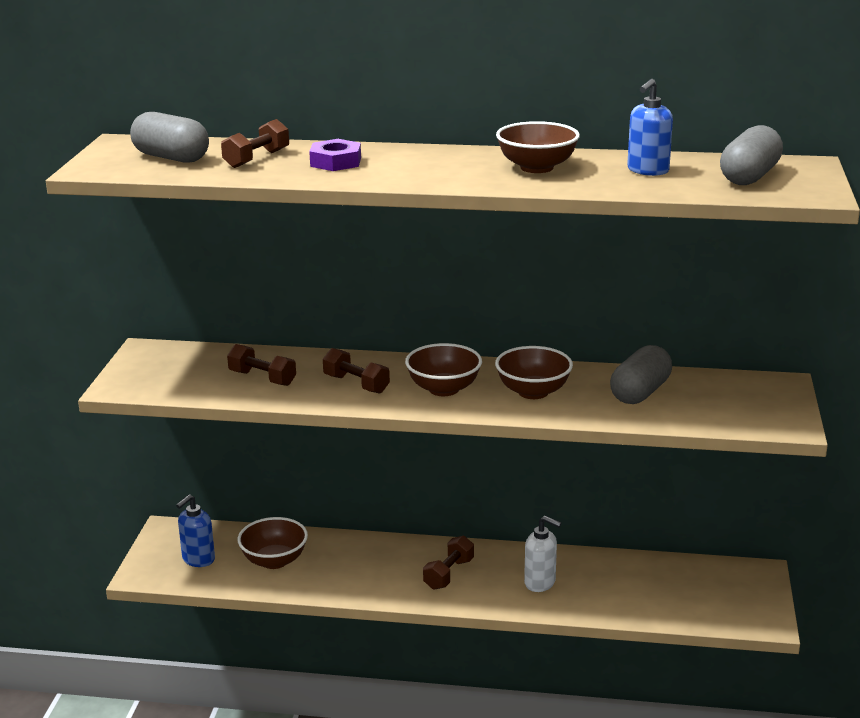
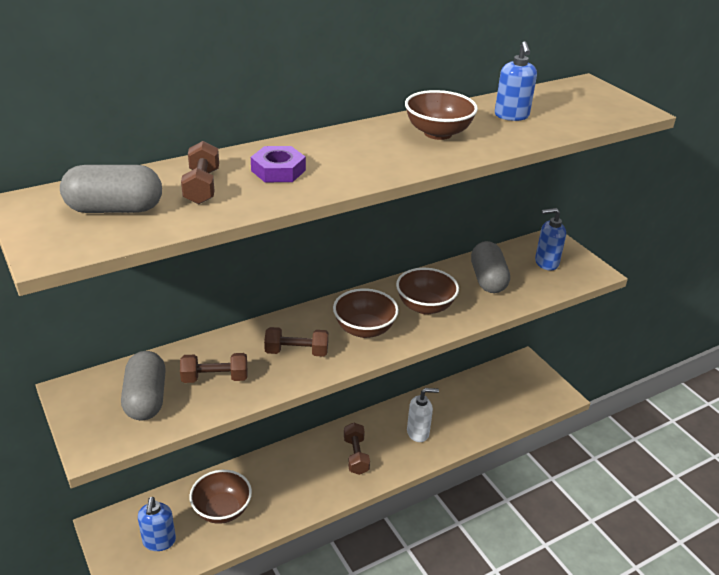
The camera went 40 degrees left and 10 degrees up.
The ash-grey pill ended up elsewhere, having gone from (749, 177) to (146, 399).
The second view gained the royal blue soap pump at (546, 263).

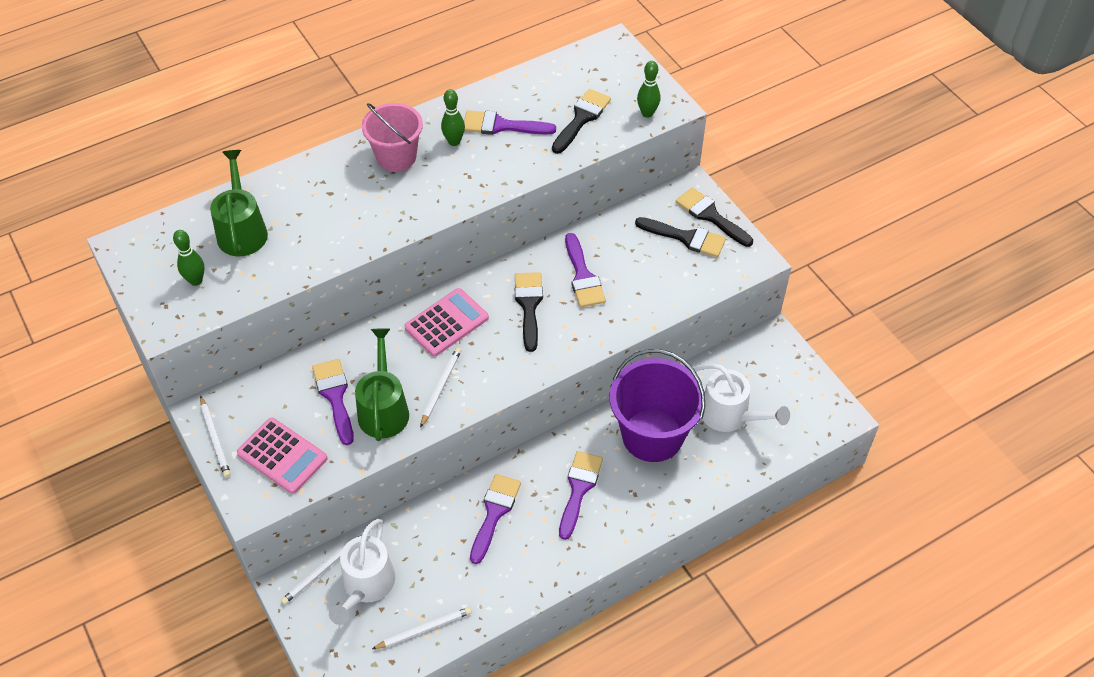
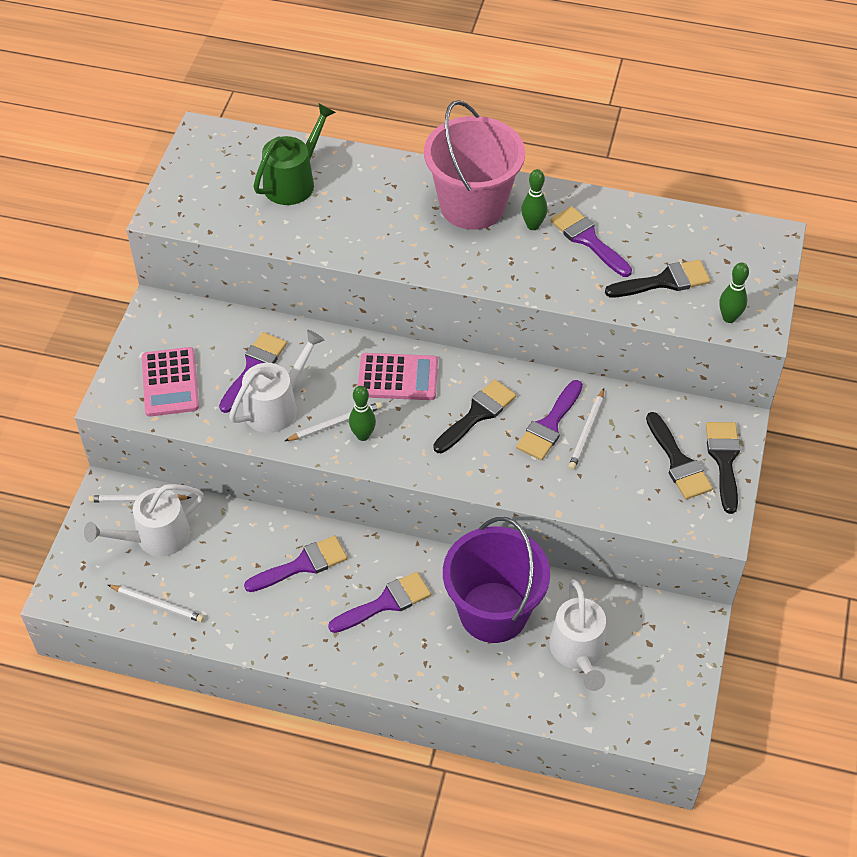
The camera went 45 degrees right and 0 degrees up.
The emerald bowling pin ended up elsewhere, having gone from (196, 280) to (363, 435).
The pure white wooden pencil ended up elsewhere, having gone from (215, 438) to (587, 431).
What was the emerald watering pot at (383, 409) turned into the pure white watering pot at (276, 406).
The size of the rosy pail at (396, 157) changed by a factor of 1.53.

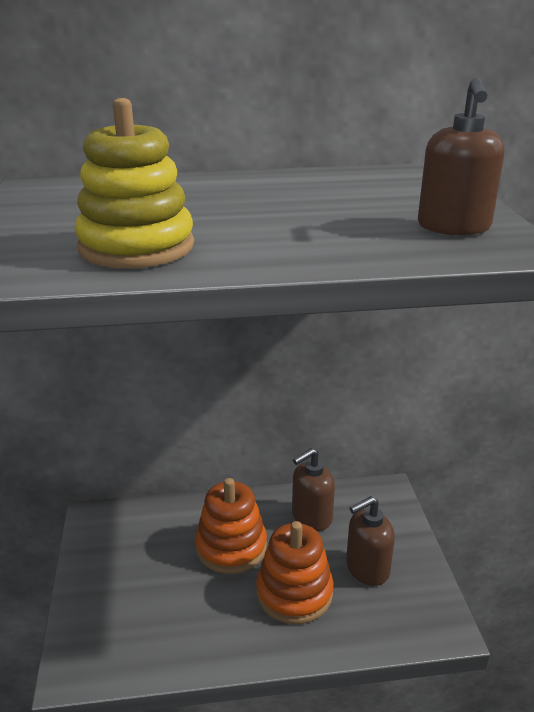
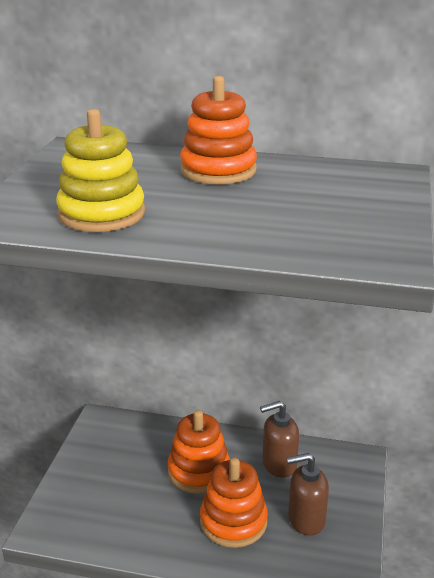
The camera went 20 degrees right and 0 degrees up.
The second view lost the russet soap pump at (453, 227).
The second view gained the bright orange stacking rings at (218, 170).

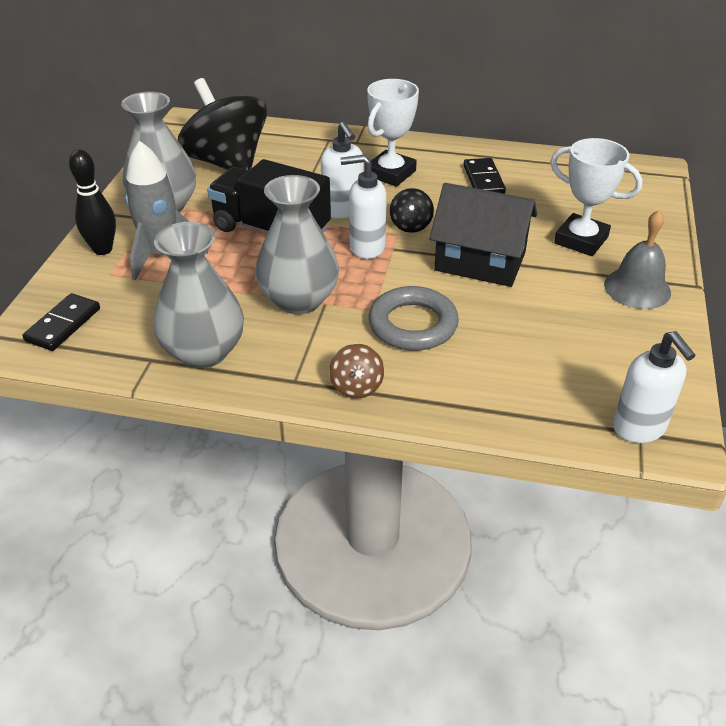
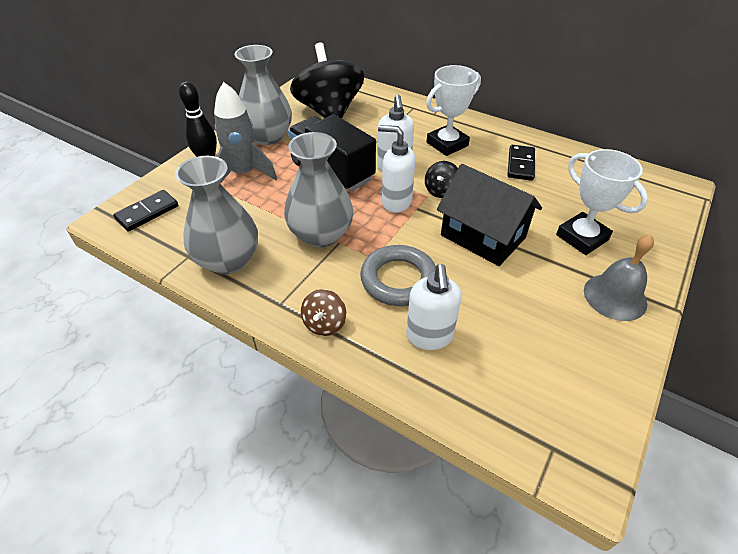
The camera went 20 degrees right and 5 degrees up.
The pure white soap pump ended up elsewhere, having gone from (639, 428) to (429, 336).

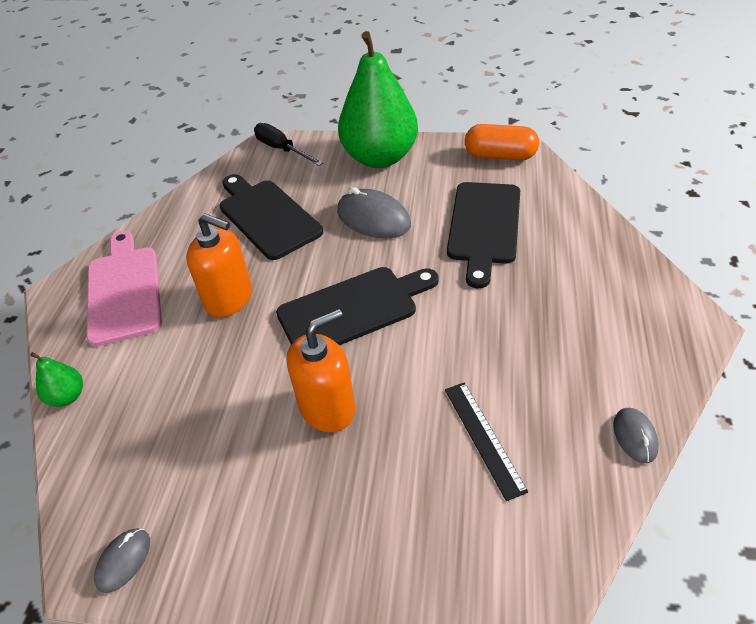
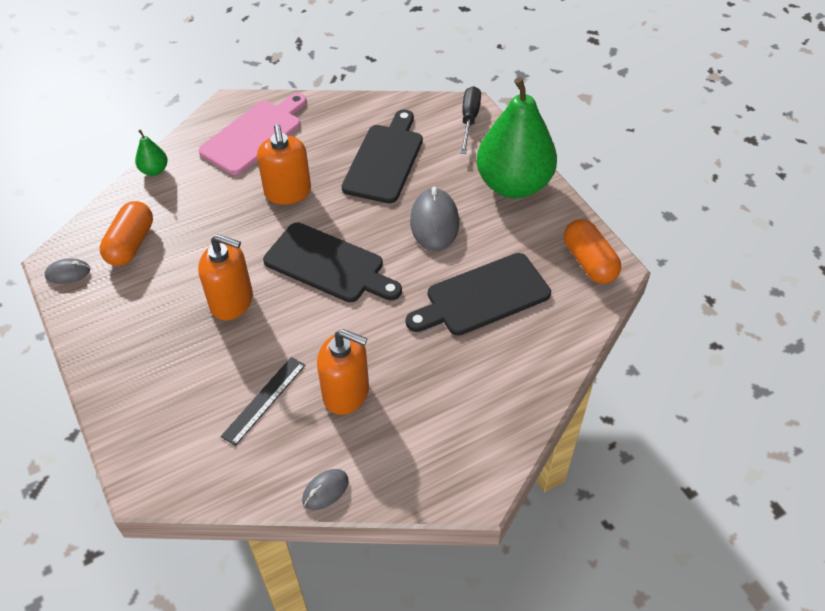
The camera went 50 degrees right and 5 degrees up.
The second view gained the bright orange pill at (131, 244).
The second view gained the bright orange soap pump at (346, 393).

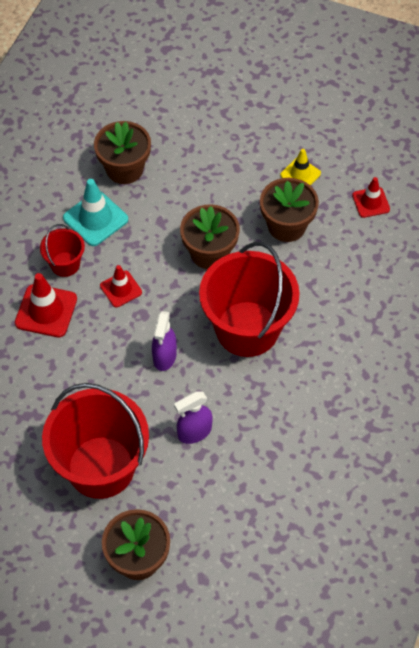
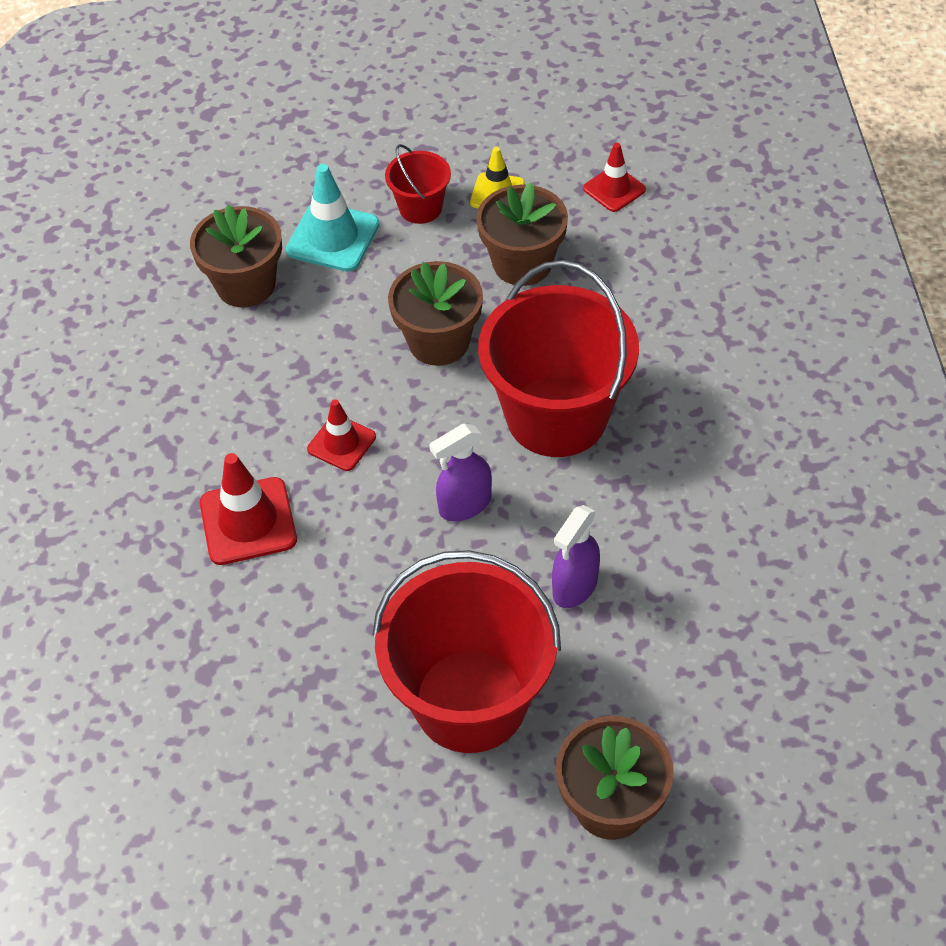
The camera went 25 degrees left and 5 degrees down.
The crimson pail ended up elsewhere, having gone from (65, 264) to (420, 208).
The teal traffic cone ended up elsewhere, having gone from (95, 219) to (333, 237).
The purple spray cleaner at (164, 357) ended up facing another way, 75 degrees clockwise from before.

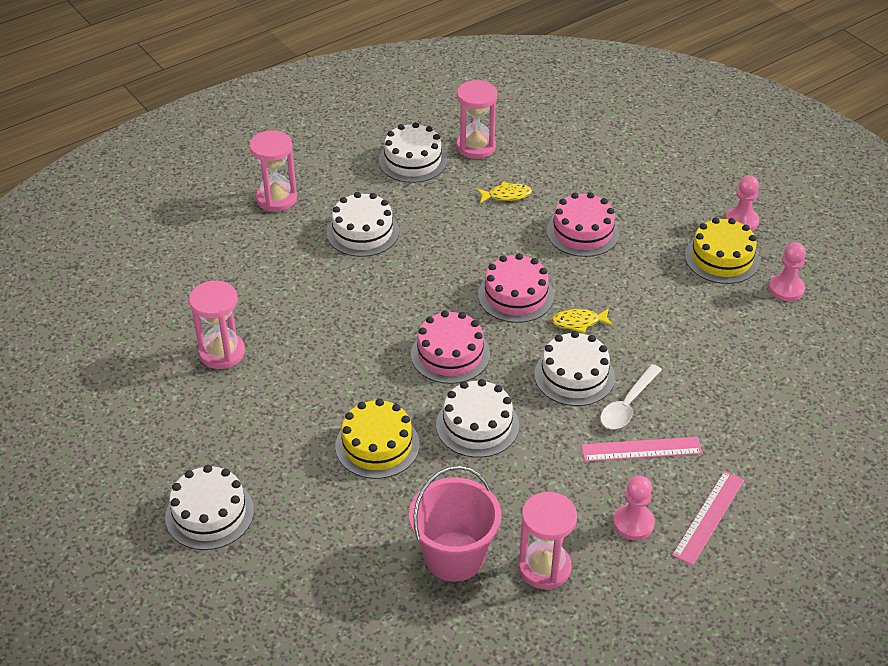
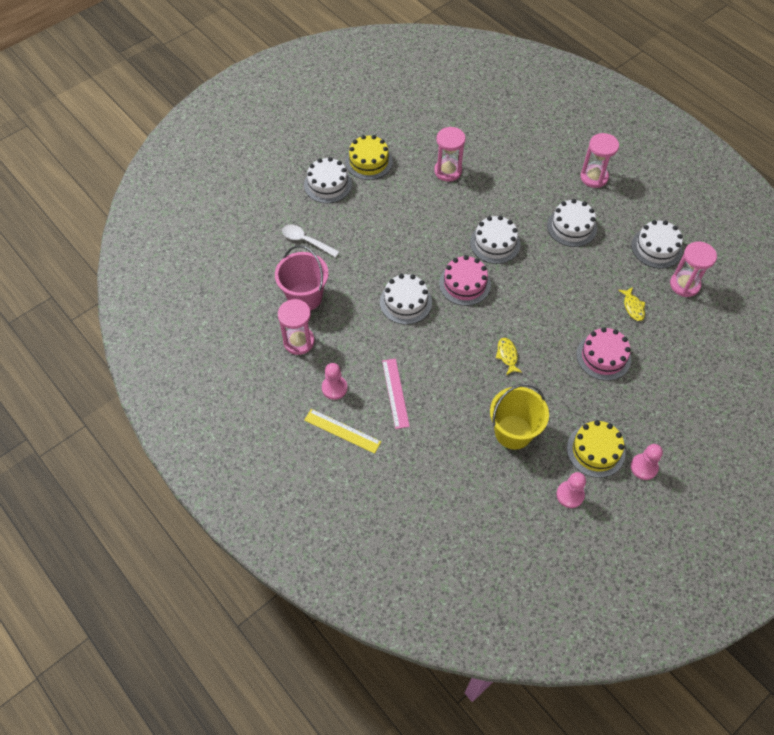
The camera went 85 degrees right and 15 degrees up.
The yellow layer cake ended up elsewhere, having gone from (377, 445) to (369, 161).
The second view lost the rosy layer cake at (515, 295).
The pure white layer cake ended up elsewhere, having gone from (574, 376) to (495, 243).
The pure white tablespoon ended up elsewhere, having gone from (627, 405) to (306, 241).
What was the rosy straightedge at (709, 517) turned into the yellow straightedge at (342, 431).
The second view gained the yellow pail at (513, 432).

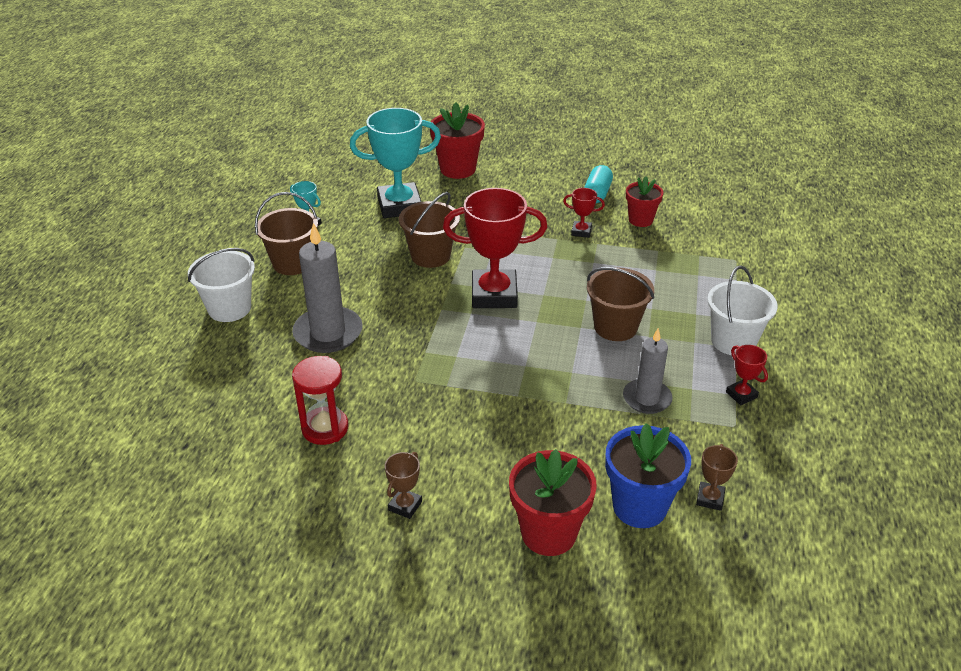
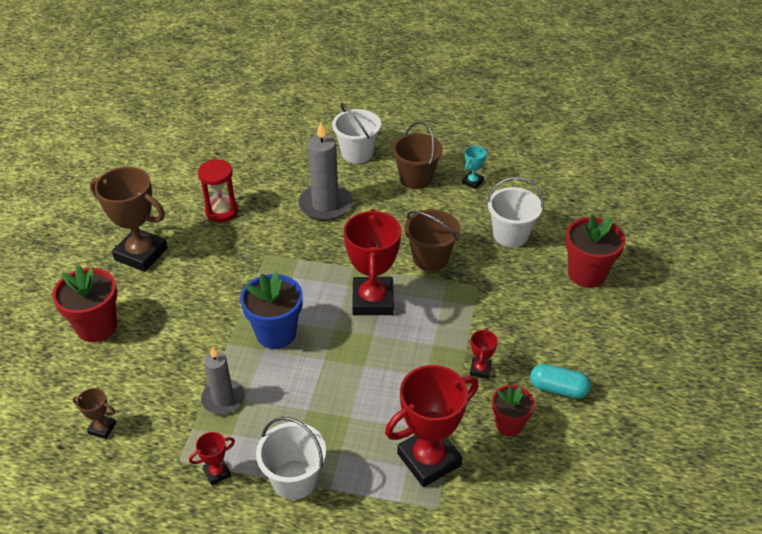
The camera went 90 degrees right and 5 degrees up.
Where the teal trophy stood at (399, 206), the pure white pail came to stand at (510, 235).
The size of the russet trophy at (405, 506) changed by a factor of 2.23.
The second view lost the russet pail at (615, 327).
The royal blue potted plant ended up elsewhere, having gone from (639, 506) to (276, 333).
The second view gained the crimson trophy at (429, 459).

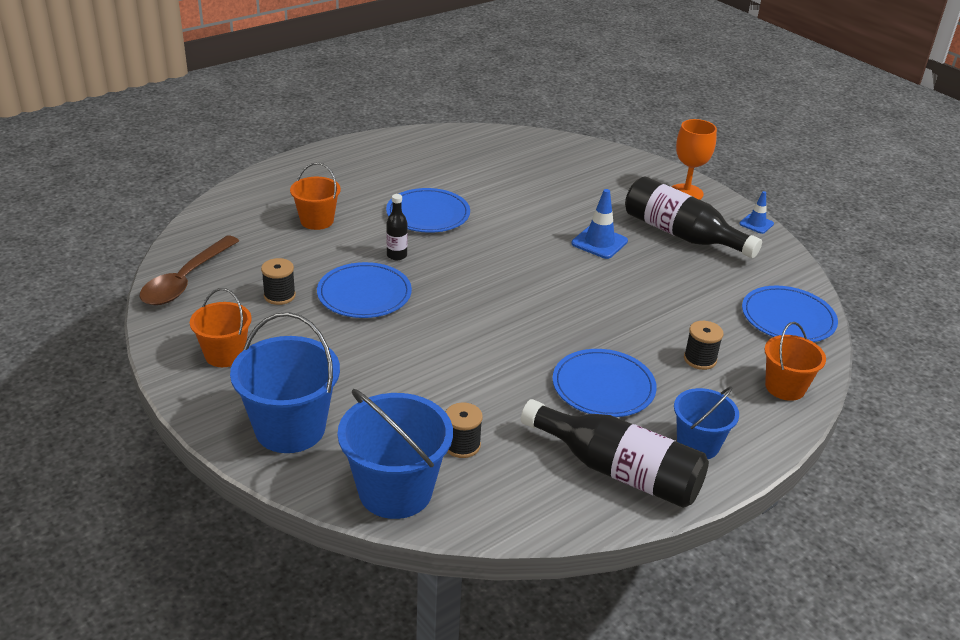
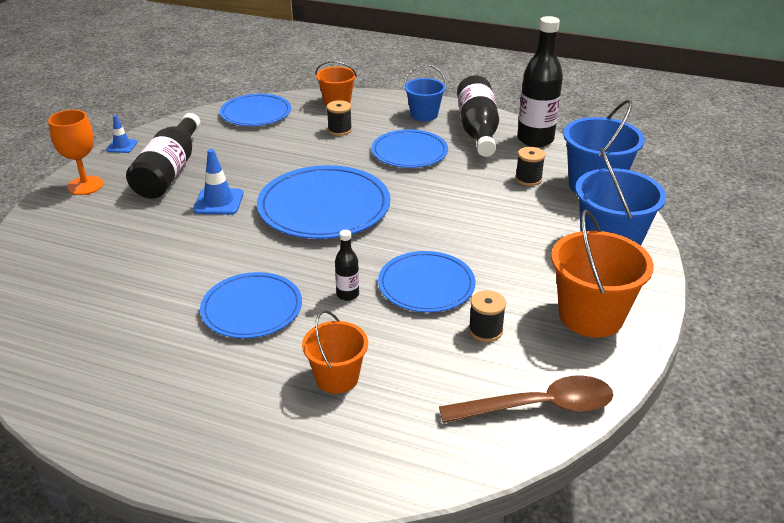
The camera went 120 degrees left and 0 degrees up.
The size of the bright orange pail at (225, 354) changed by a factor of 1.62.
The second view gained the royal blue flat dish at (324, 207).
The second view gained the jet-black bottle at (535, 139).

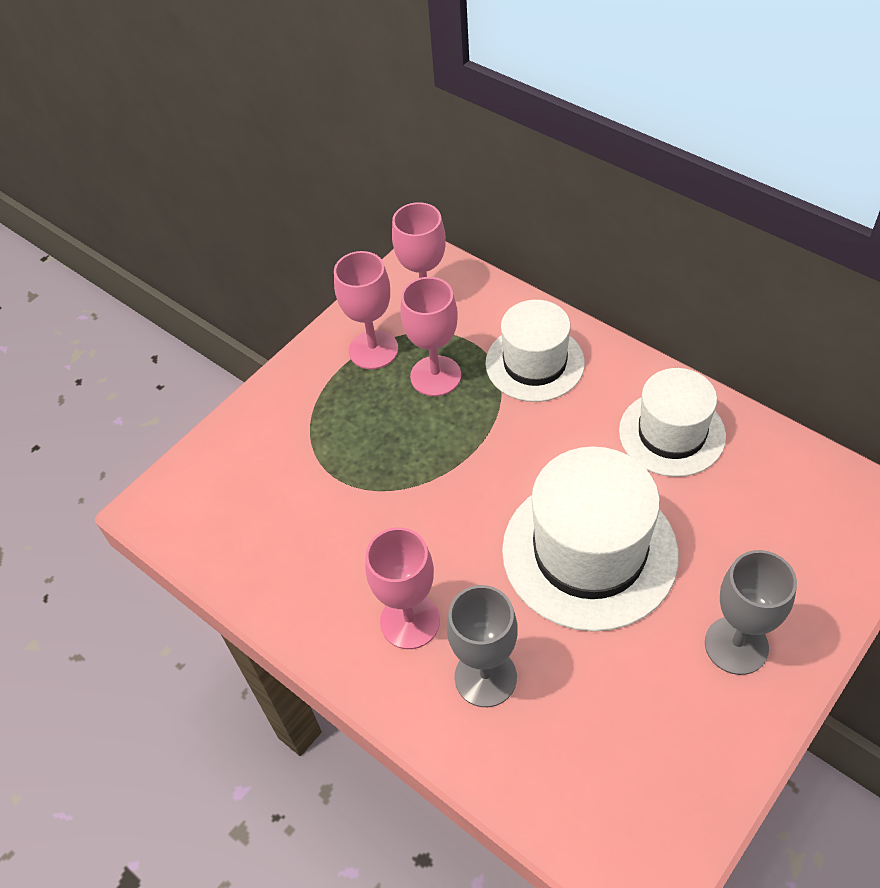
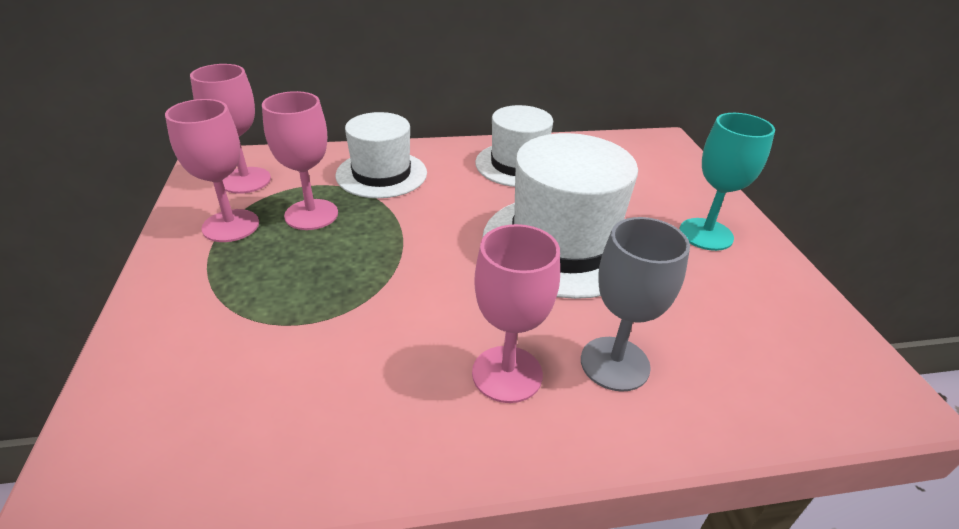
The camera went 55 degrees left and 15 degrees down.
What was the ash-grey goblet at (736, 645) turned into the teal goblet at (706, 234).

